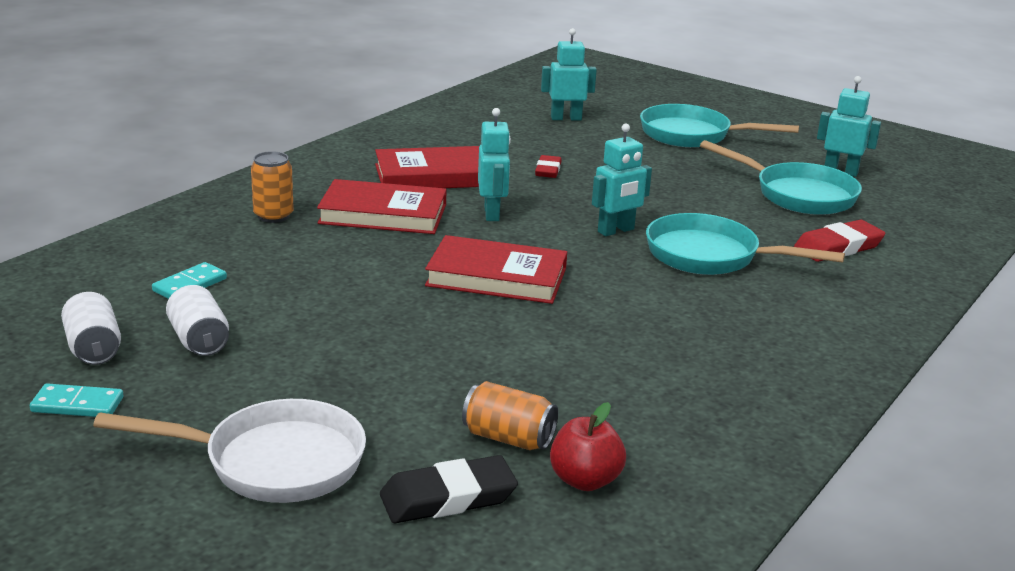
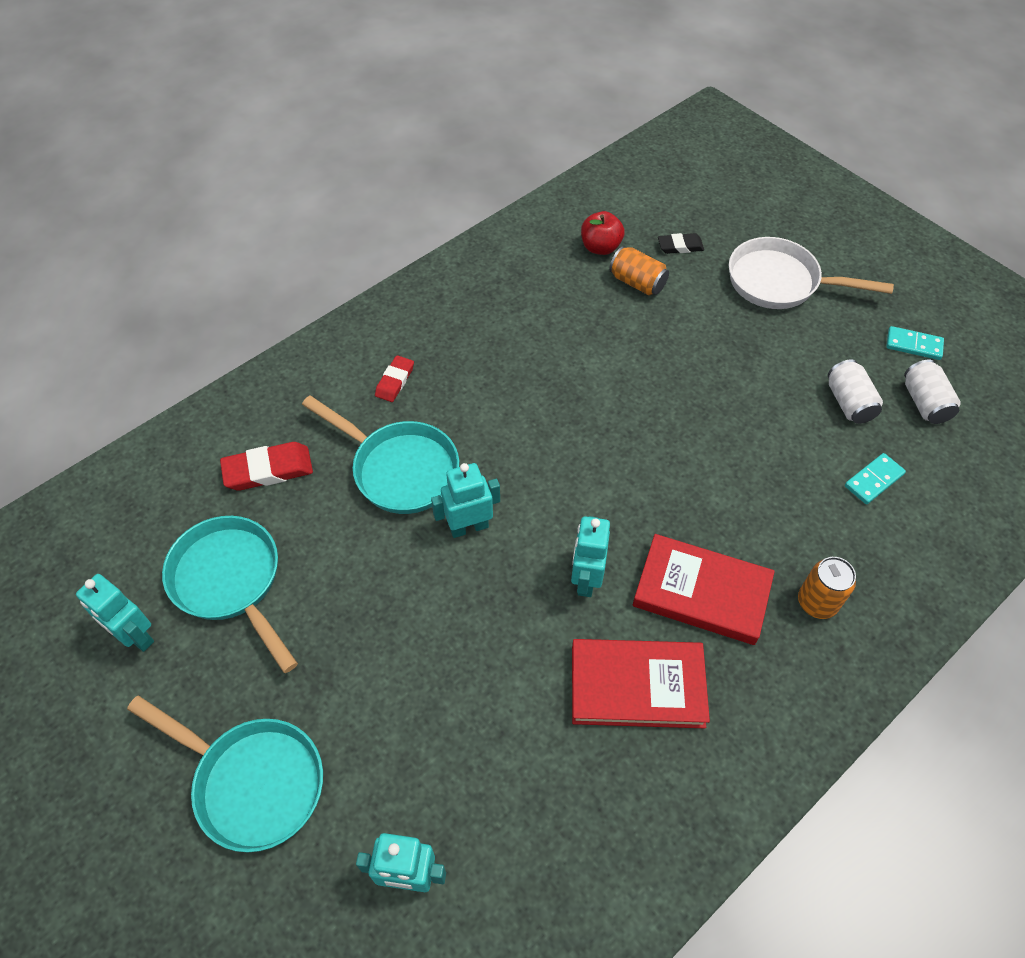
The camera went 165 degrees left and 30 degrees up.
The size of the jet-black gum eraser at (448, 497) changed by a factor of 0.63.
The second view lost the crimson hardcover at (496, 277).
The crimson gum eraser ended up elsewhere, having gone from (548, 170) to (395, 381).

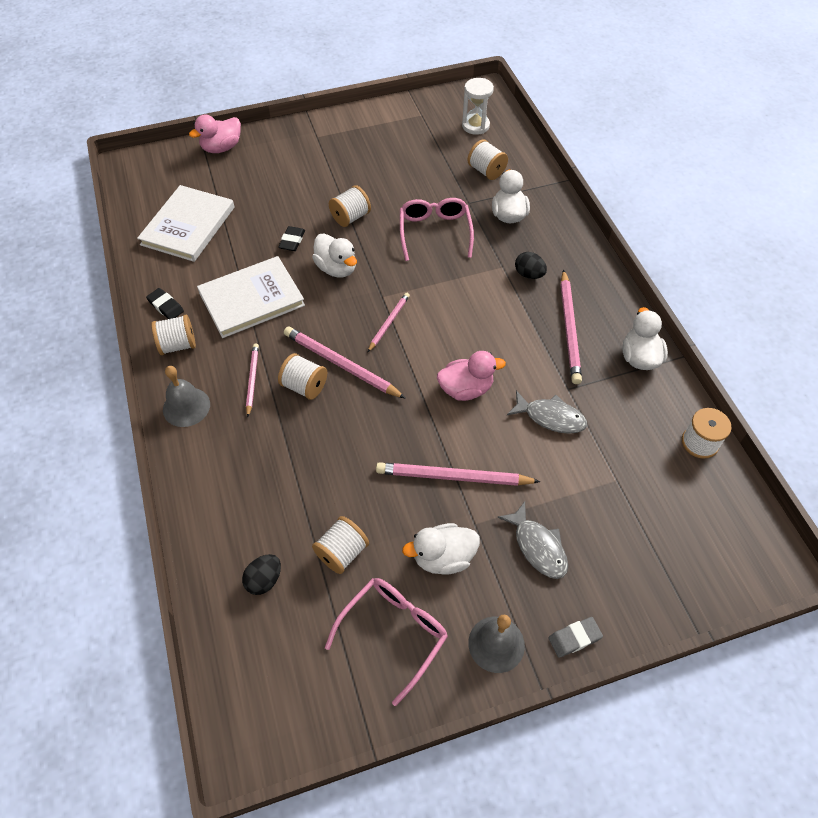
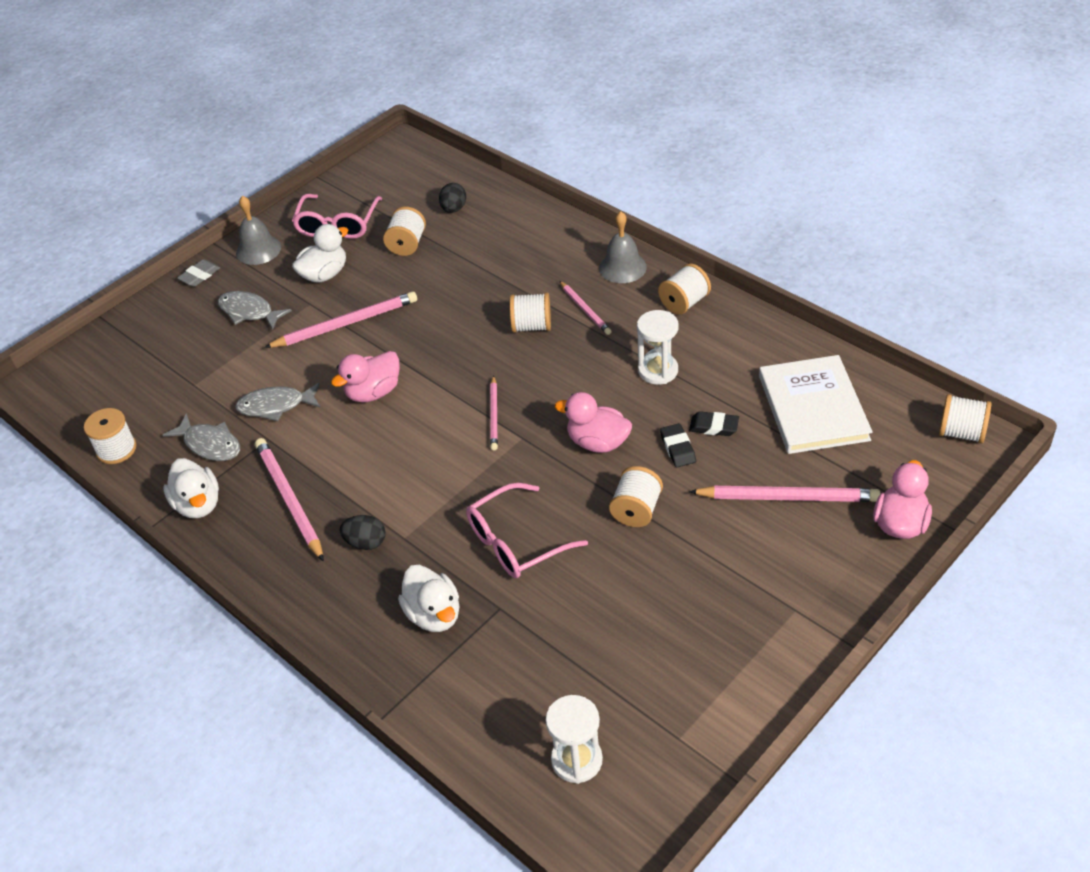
The camera went 155 degrees right and 10 degrees down.
The jet-black gum eraser ended up elsewhere, having gone from (166, 306) to (713, 427).
Where the pure white hardcover stood at (251, 299), the pure white sandglass came to stand at (658, 371).
The rosy wooden pencil ended up elsewhere, having gone from (341, 365) to (787, 497).
What was the pure white duck at (336, 268) turned into the rosy duck at (597, 442).
The rosy eyeglasses at (435, 232) ended up facing another way, 90 degrees clockwise from before.
The pure white bobbin ended up elsewhere, having gone from (486, 171) to (961, 433).
The second view gained the ash-grey fish figure at (210, 444).

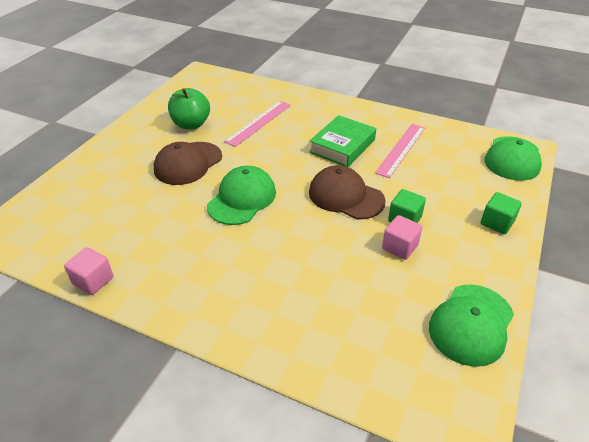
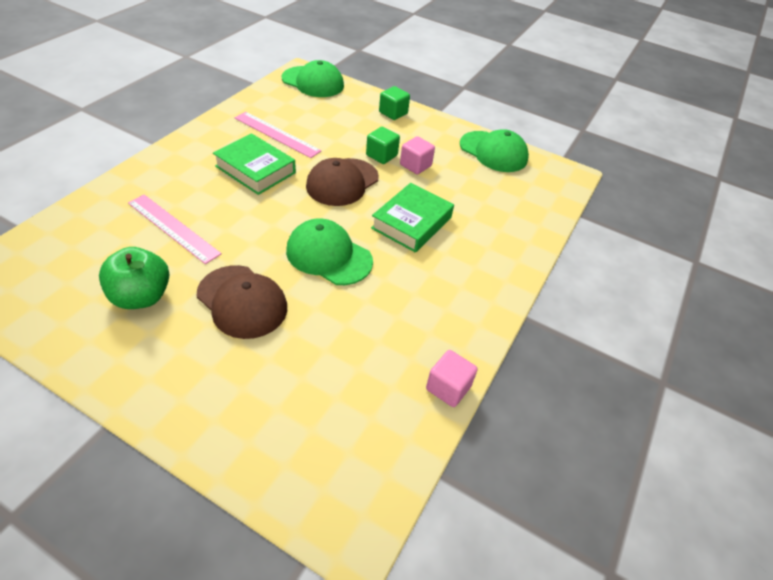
The camera went 90 degrees left and 5 degrees up.
The second view gained the emerald hardcover at (412, 223).

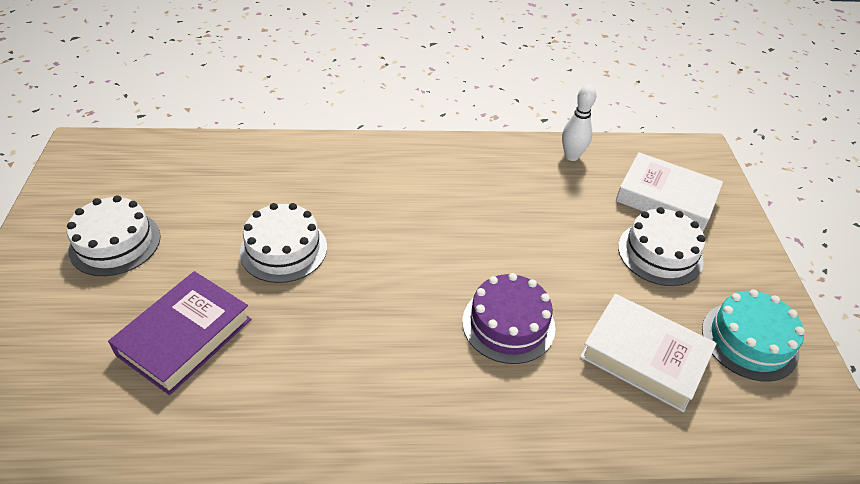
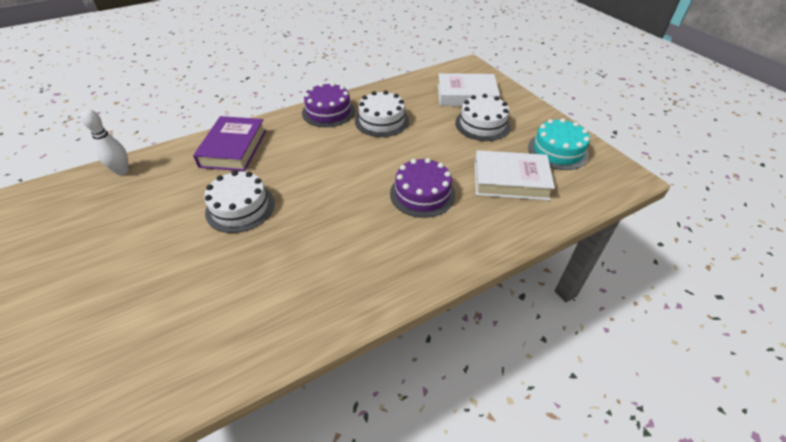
The camera went 25 degrees left and 0 degrees up.
The pure white layer cake ended up elsewhere, having gone from (115, 243) to (381, 120).
The purple hardcover ended up elsewhere, having gone from (185, 337) to (233, 148).
The pure white bowling pin ended up elsewhere, having gone from (571, 156) to (122, 171).
The second view gained the purple layer cake at (328, 112).

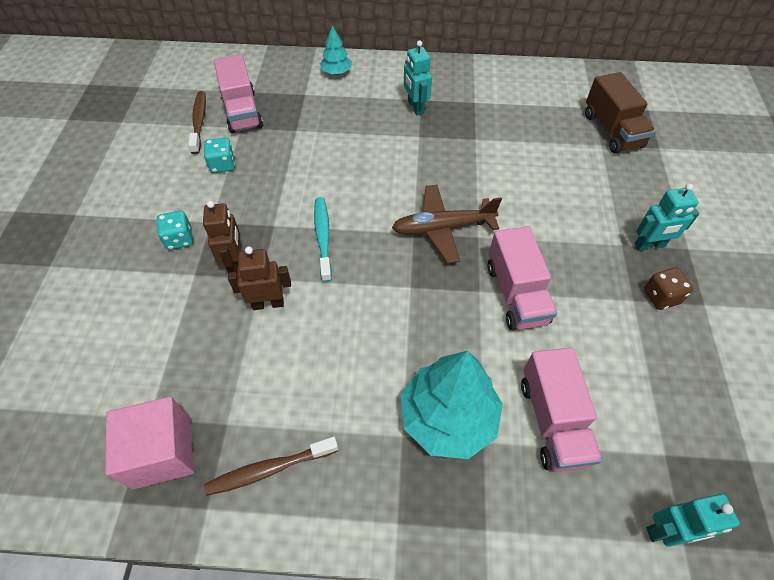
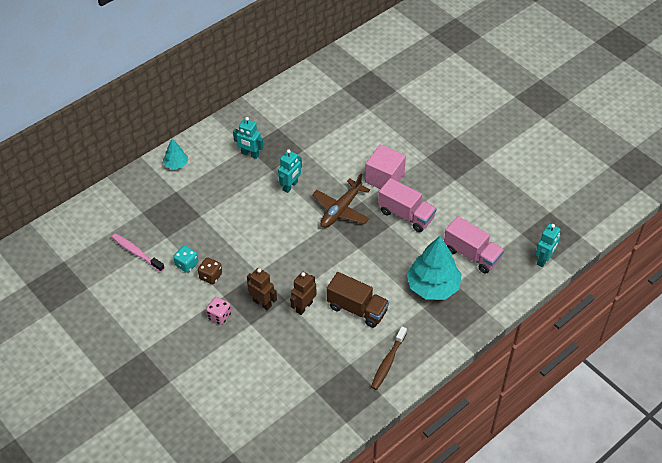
The camera went 45 degrees left and 5 degrees down.
The rosy cube ended up elsewhere, having gone from (162, 452) to (384, 178).
What was the teal dice at (179, 239) turned into the rosy dice at (219, 316).
What was the russet toothbrush at (199, 122) turned into the rosy toothbrush at (136, 252).
The second view lost the rosy lorry at (242, 112).
The second view lost the teal toothbrush at (323, 237).
The russet lorry ended up elsewhere, having gone from (612, 130) to (357, 309).
The teal robot ended up elsewhere, having gone from (649, 245) to (290, 186).
The russet dice ended up elsewhere, having gone from (661, 297) to (210, 276).

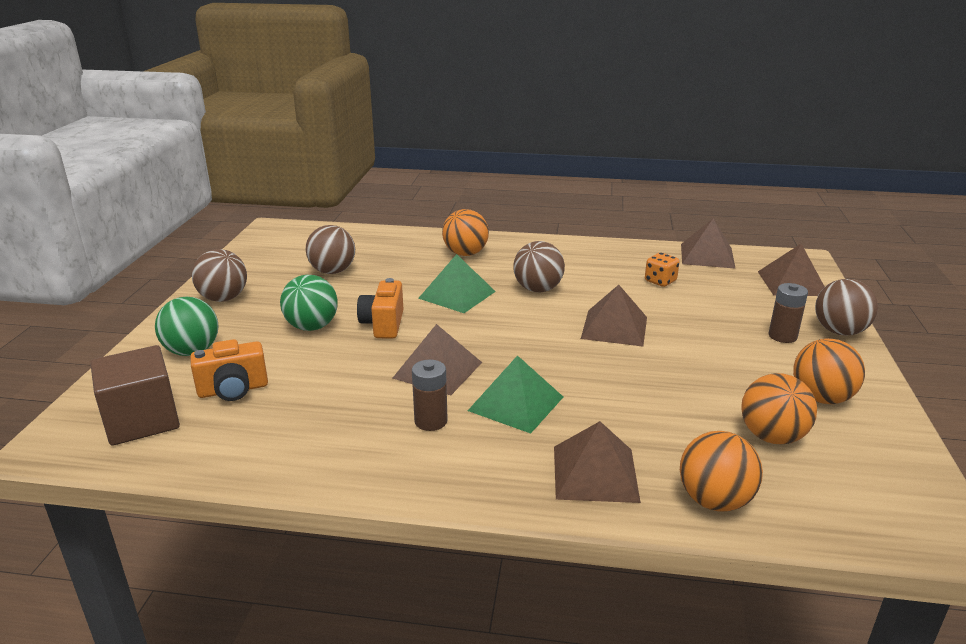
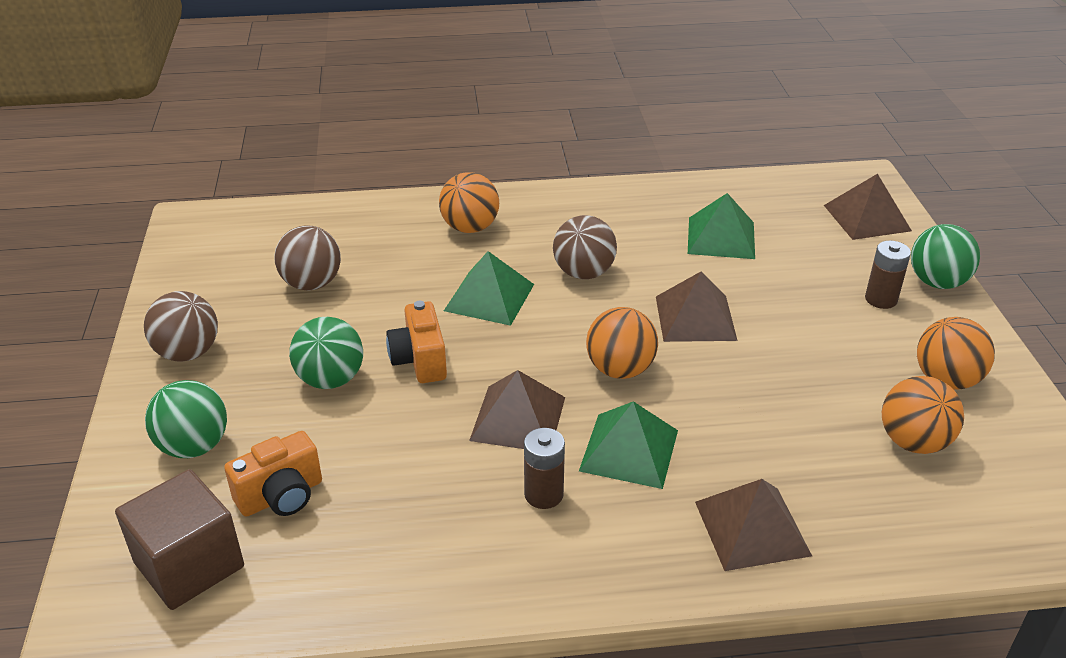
The camera went 15 degrees left and 10 degrees up.
Where the bright orange dice stood at (660, 281), the emerald solid pyramid came to stand at (721, 237).
The bright orange sphere ended up elsewhere, having gone from (714, 500) to (620, 369).
The second view lost the russet solid pyramid at (707, 255).
What was the russet sphere at (839, 331) turned into the emerald sphere at (937, 282).

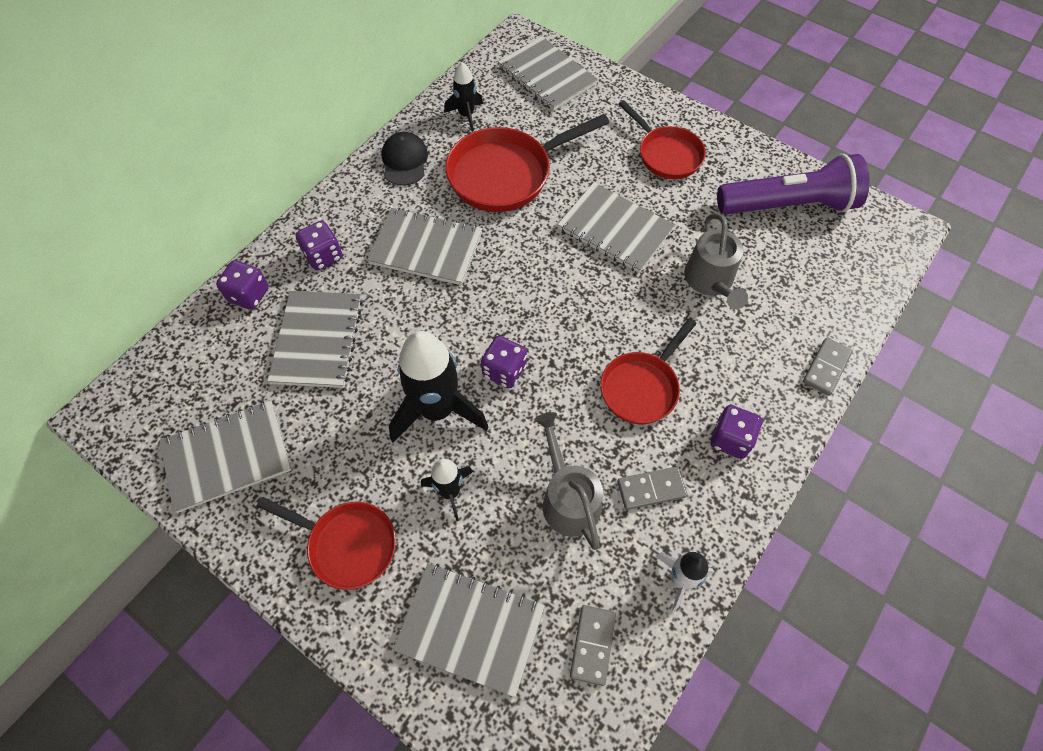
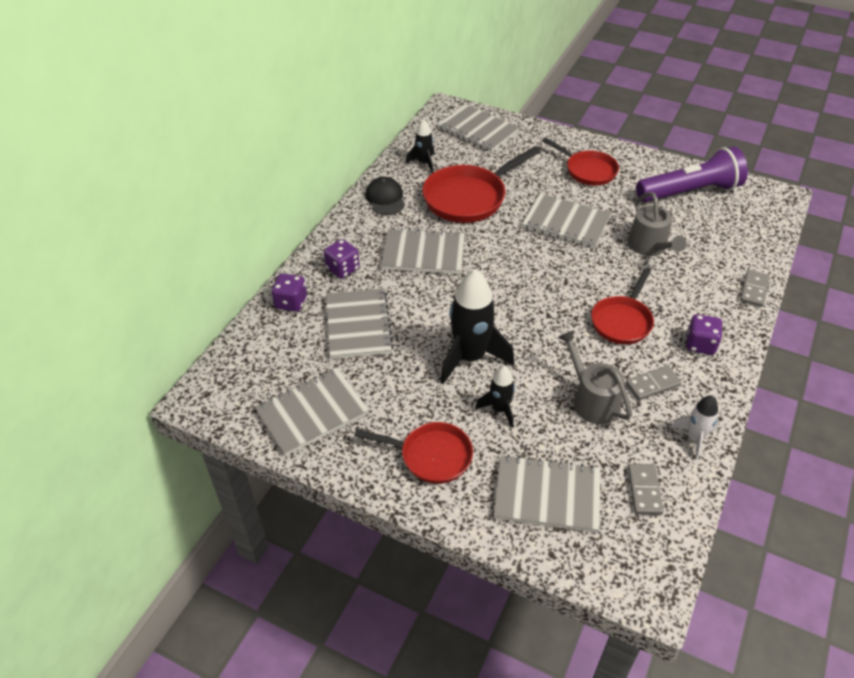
The camera went 10 degrees left and 15 degrees down.
The second view lost the purple dice at (504, 371).

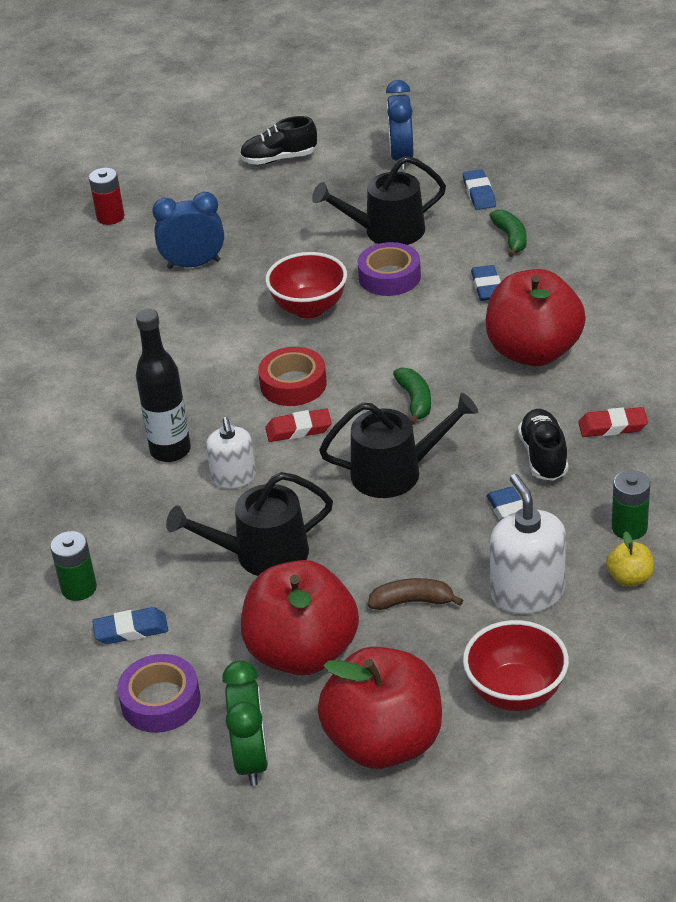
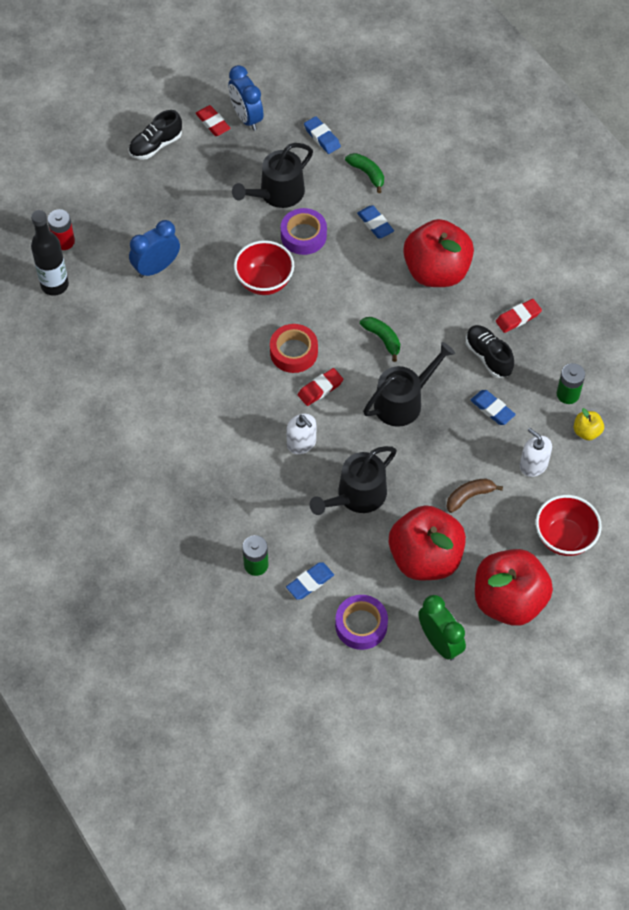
The camera went 30 degrees left and 20 degrees up.
The jet-black bottle ended up elsewhere, having gone from (170, 451) to (55, 285).
The size of the pure white soap pump at (527, 593) changed by a factor of 0.65.
The second view gained the crimson gum eraser at (213, 123).

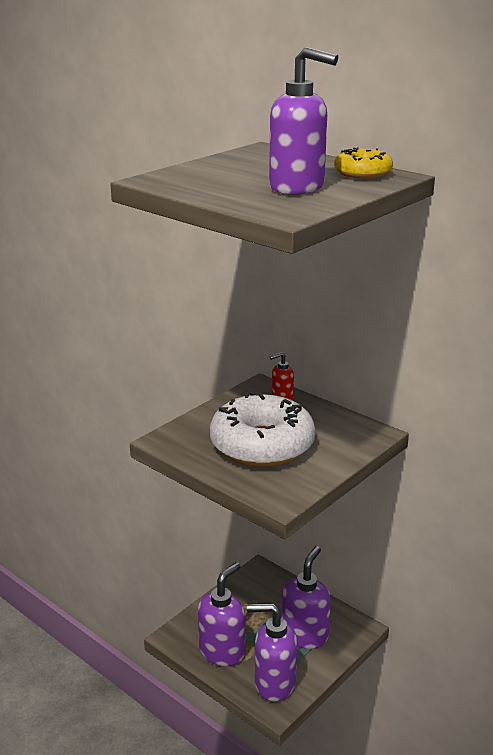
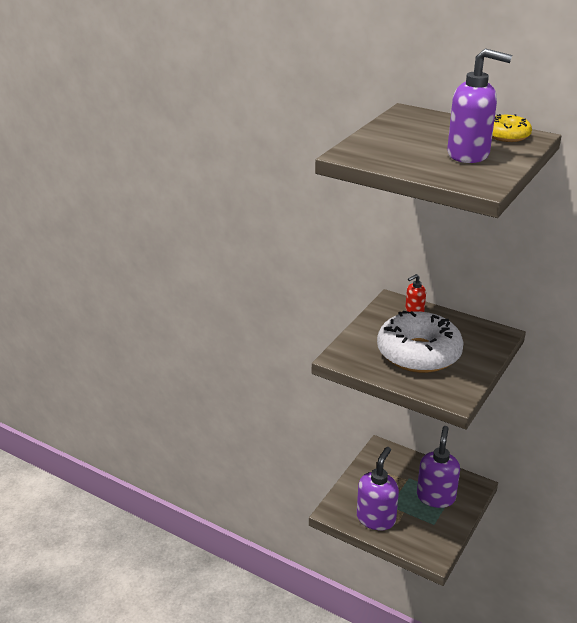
The camera went 10 degrees left and 5 degrees up.
The second view lost the purple soap pump at (274, 683).

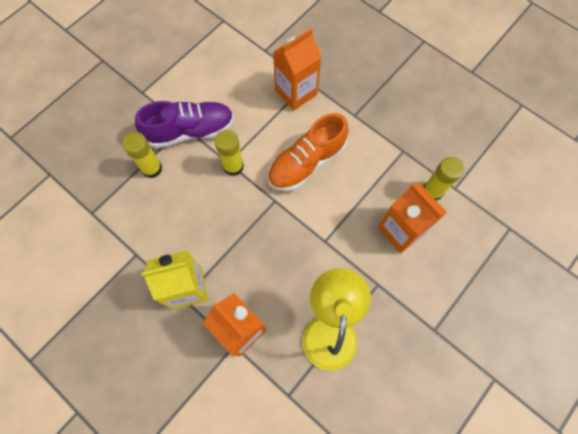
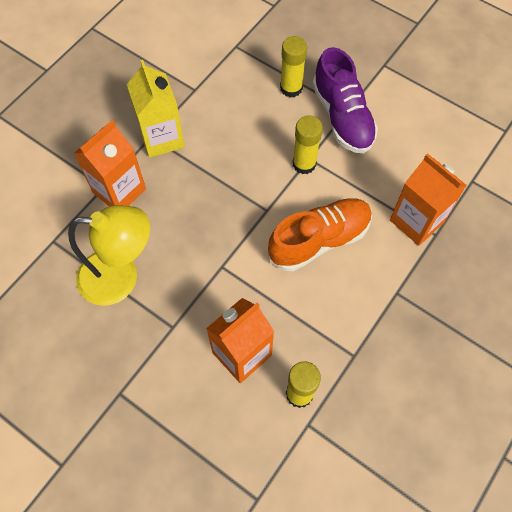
The camera went 85 degrees right and 5 degrees down.
The bright orange shoe at (306, 163) ended up facing another way, 105 degrees clockwise from before.

